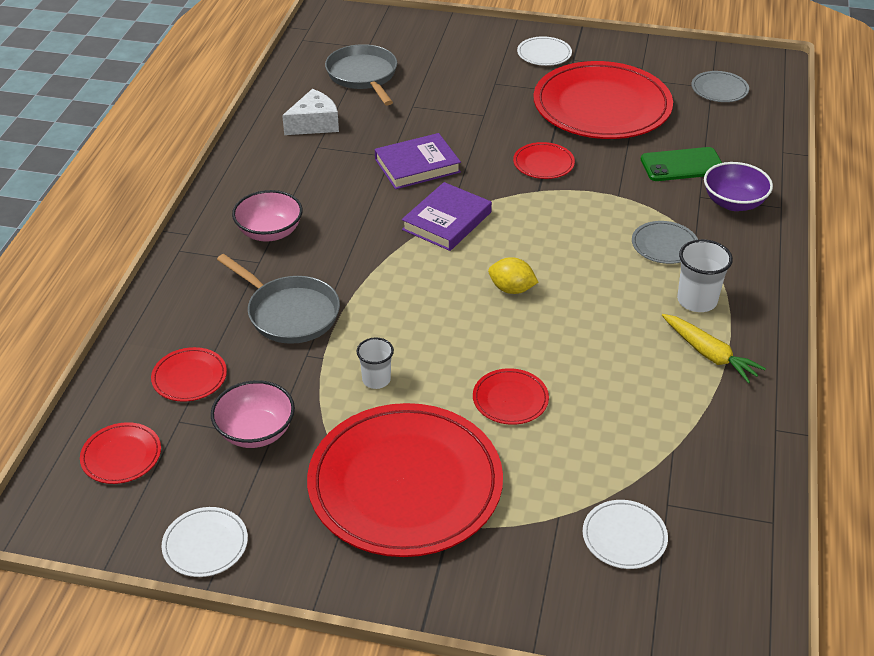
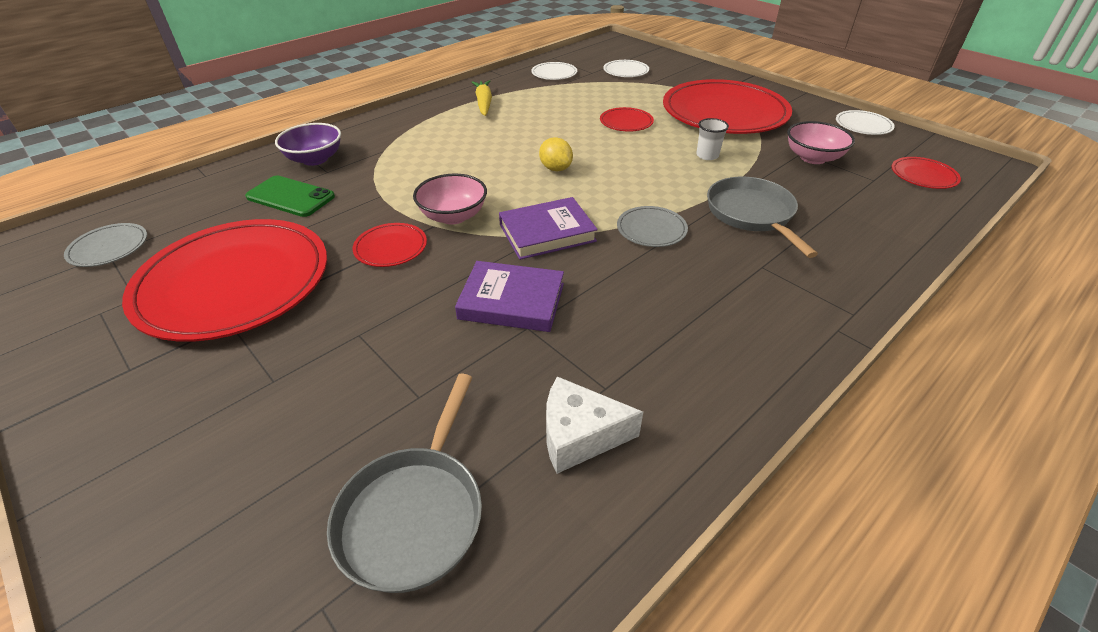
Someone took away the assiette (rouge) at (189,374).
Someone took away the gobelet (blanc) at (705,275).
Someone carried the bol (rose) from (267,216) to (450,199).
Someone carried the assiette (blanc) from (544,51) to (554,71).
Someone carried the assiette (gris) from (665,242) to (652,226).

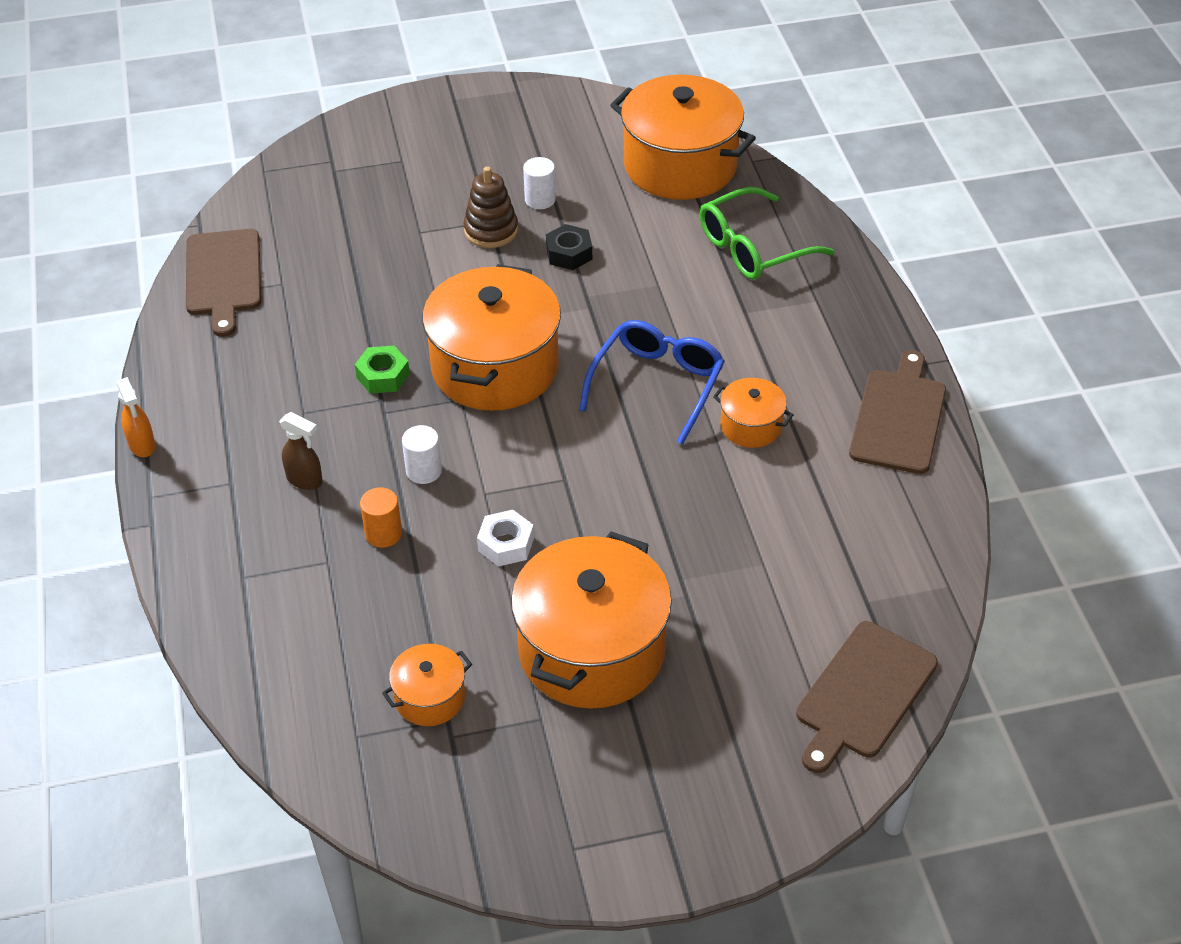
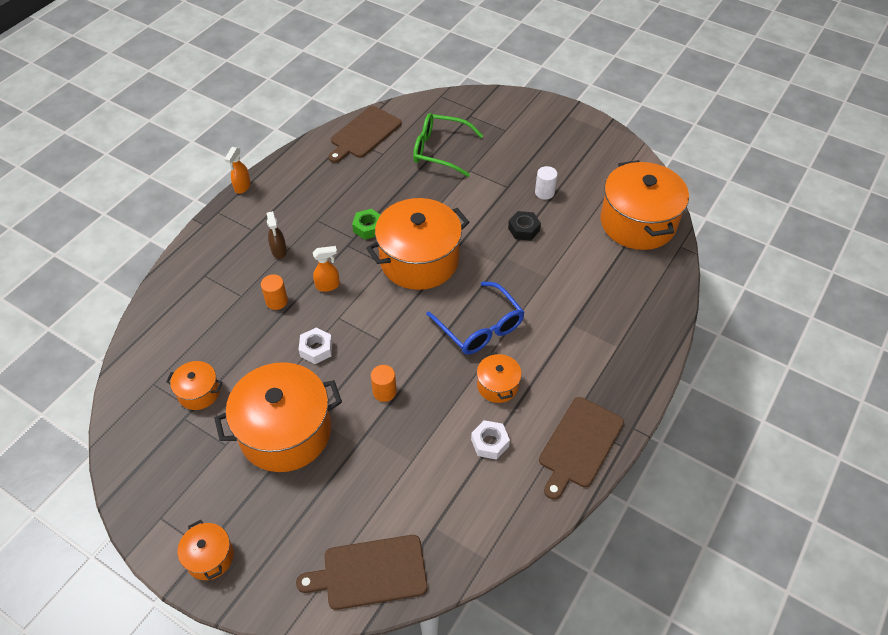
Someone took away the jouet à empiler (marron) at (490,207).
Someone put down the marmite (orange) at (205,550).
Someone put down the cylindre (orange) at (384,383).
Someone put down the écrou (blanc) at (490,440).
Someone carried the lunettes (vert) from (767,233) to (448,145).
Someone swapped the cylindre (blanc) at (422,454) for the vaporisateur (orange) at (326,269).
Someone rotated the lunettes (bleu) at (652,382) by 75 degrees clockwise.
Someone rotated the planche à découper (marron) at (897,412) by 150 degrees clockwise.

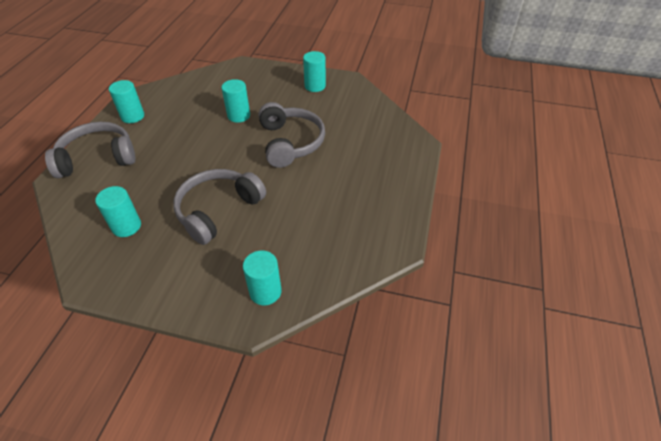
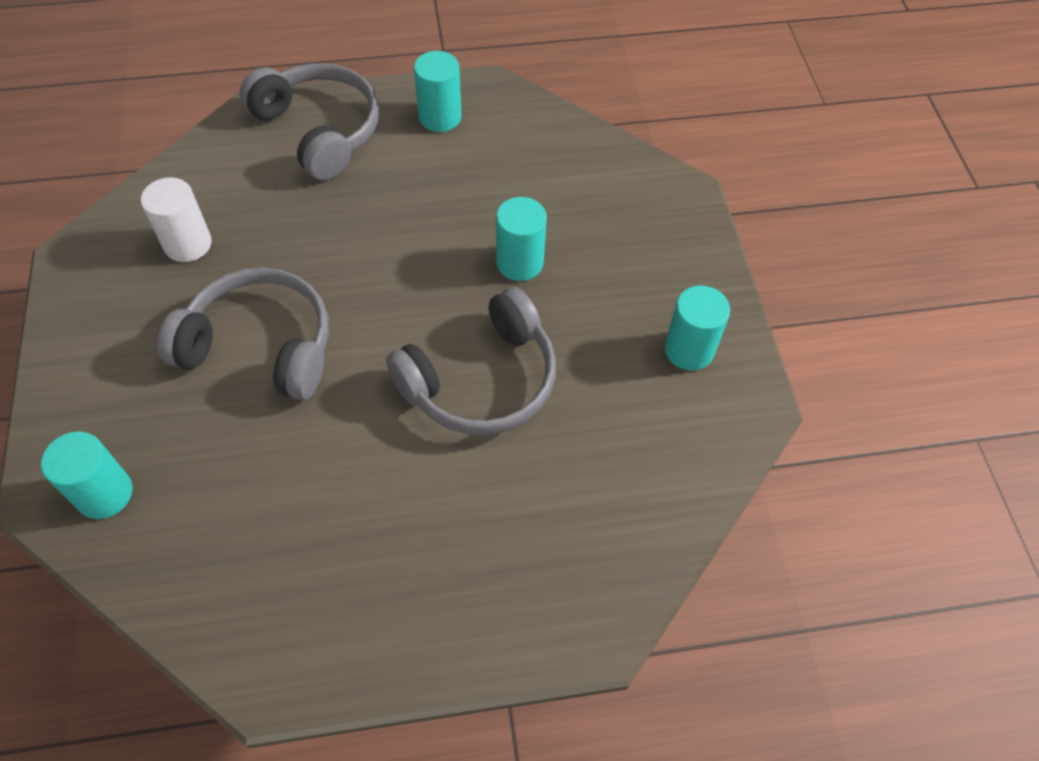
Someone repainted the cylindre (turquoise) at (118,211), which became the cylindre (blanc) at (176,219).

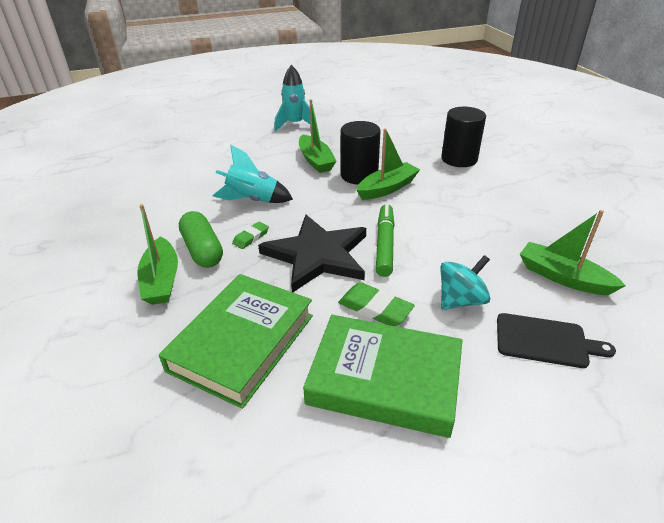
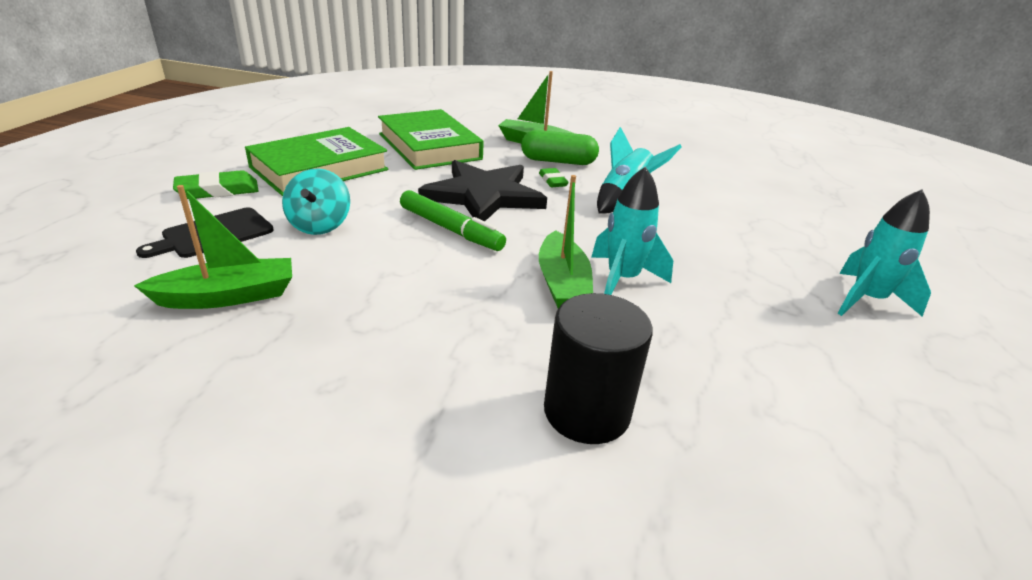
Someone took away the bateau (vert) at (318,136).
Someone carried the gomme (vert) from (376,304) to (215,184).
Someone swapped the cylindre (noir) at (361,152) for the fusée (turquoise) at (632,231).

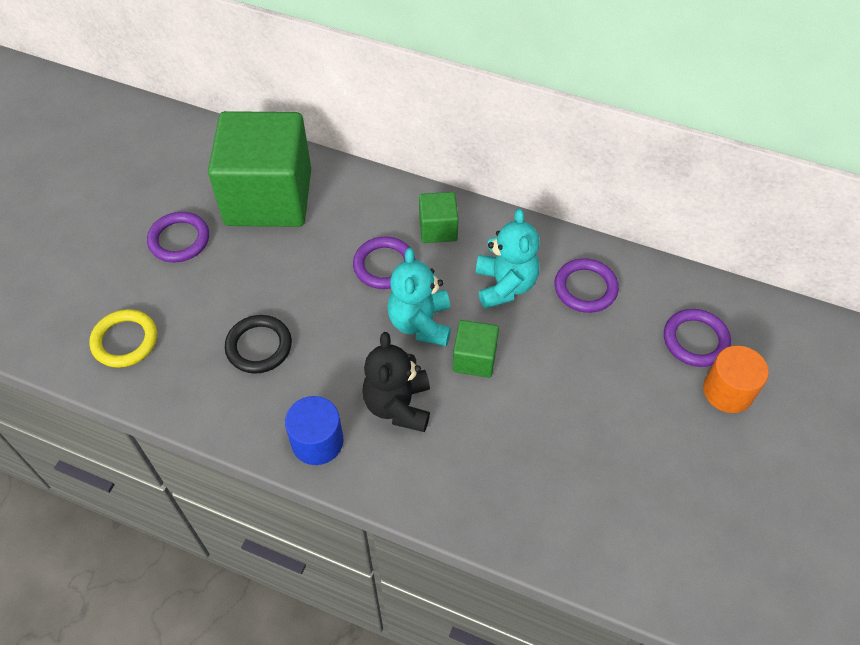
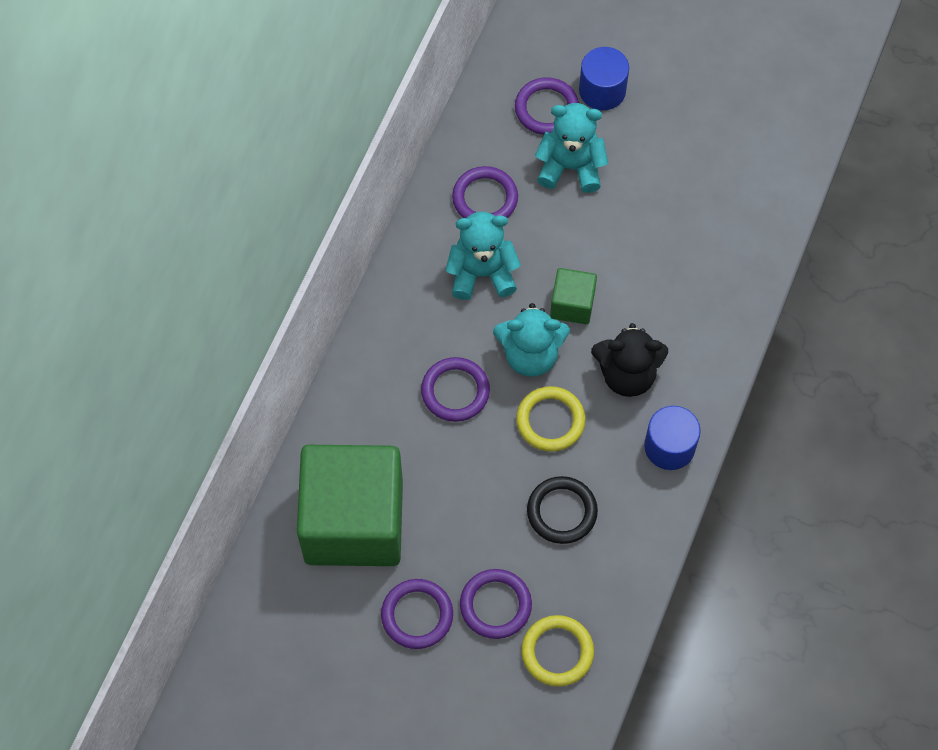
Someone took away the cube (vert) at (439,217).
Someone put down the anneau (violet) at (496,604).
Someone put down the anneau (jaune) at (551,419).
Someone put down the ours en peluche (turquoise) at (571,148).
Someone repainted the cylindre (orange) at (736,379), which became the cylindre (bleu) at (604,78).

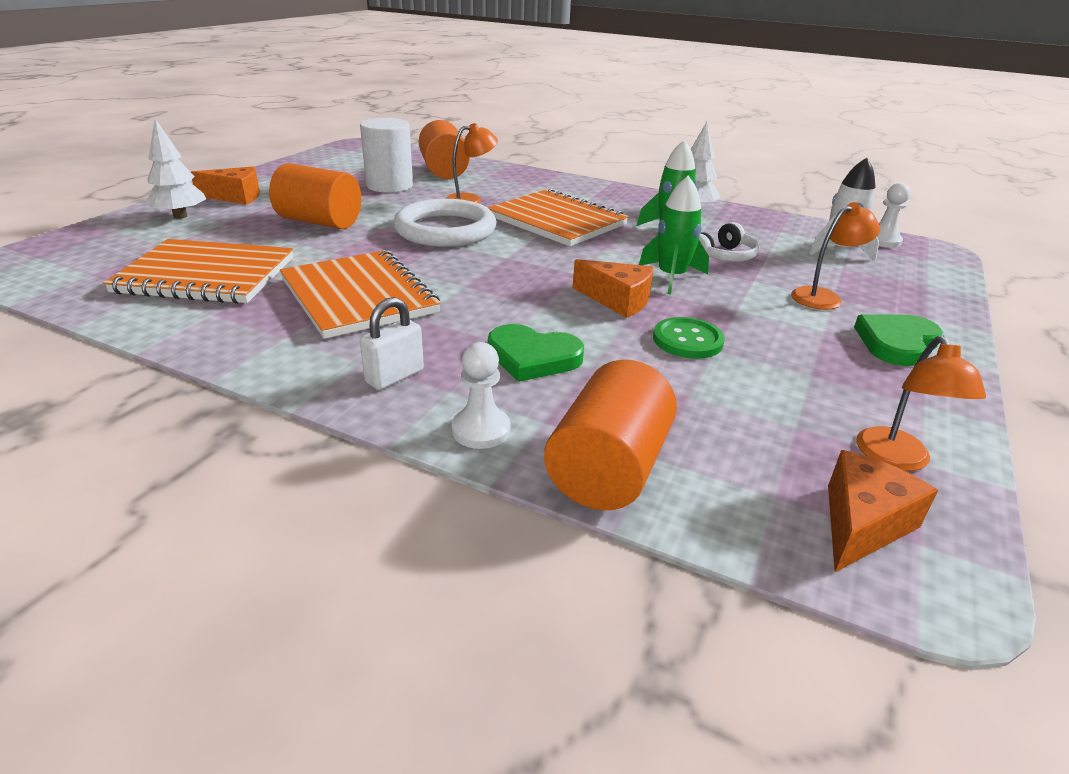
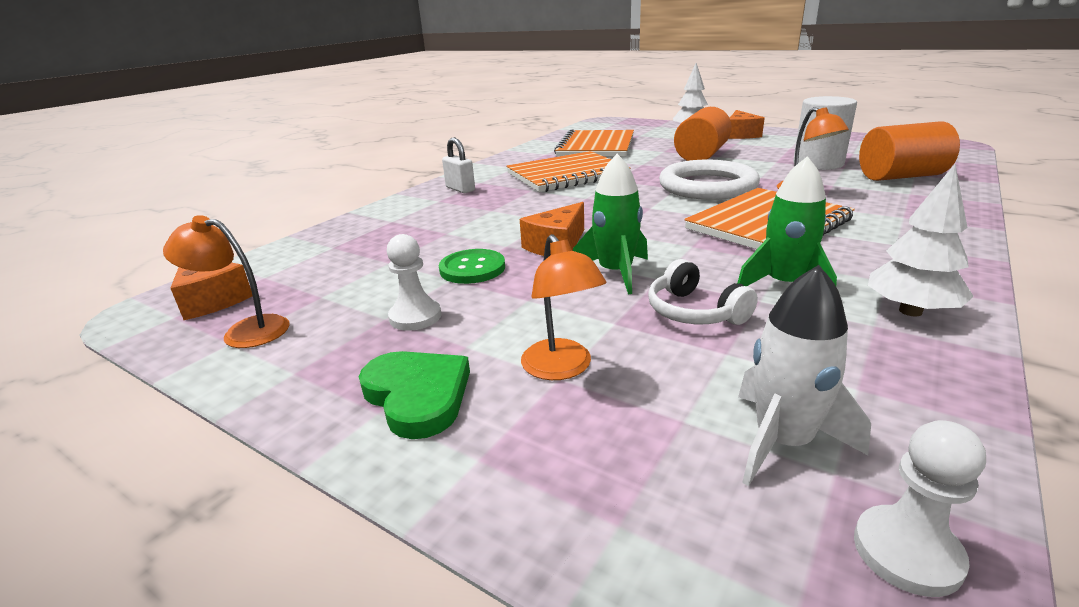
Someone took away the cœur (vert) at (536,353).
Someone took away the cylindre (orange) at (610,435).
Someone carried the pion (blanc) from (481,395) to (414,282).

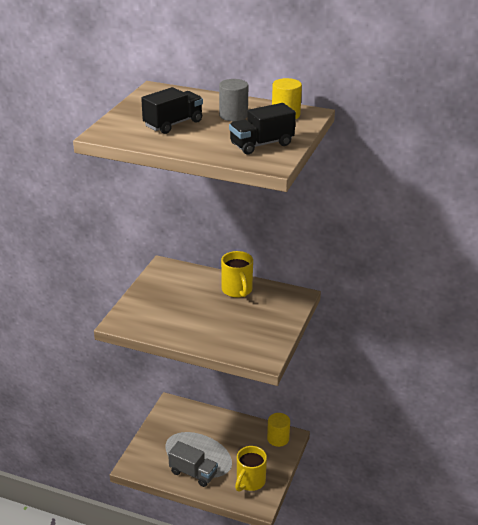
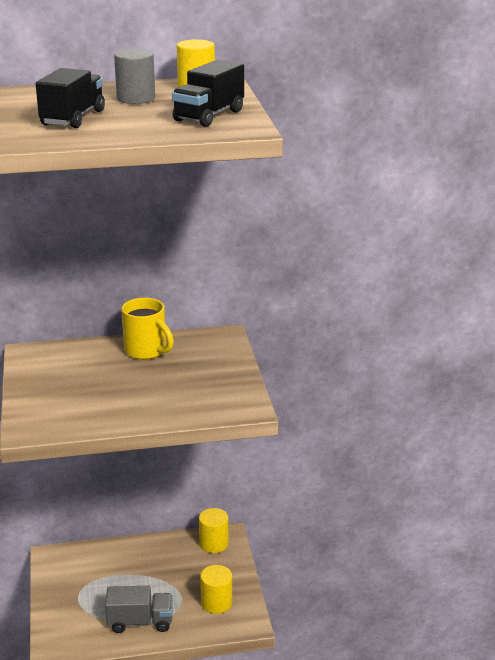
Someone swapped the tasse (jaune) at (251,469) for the cylindre (jaune) at (216,589).

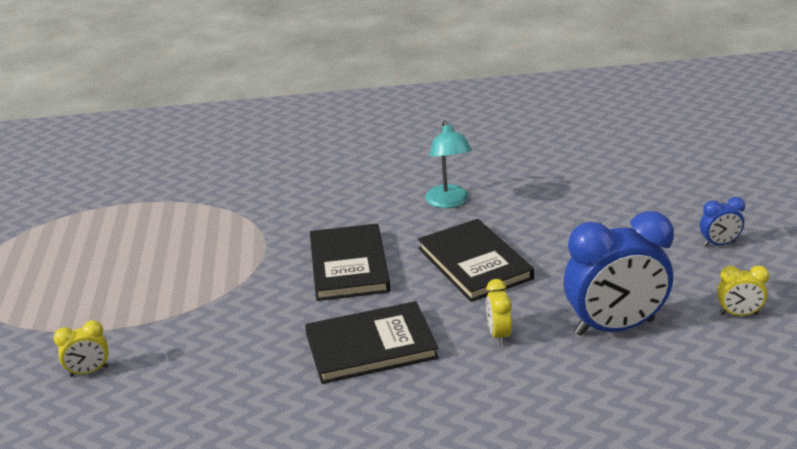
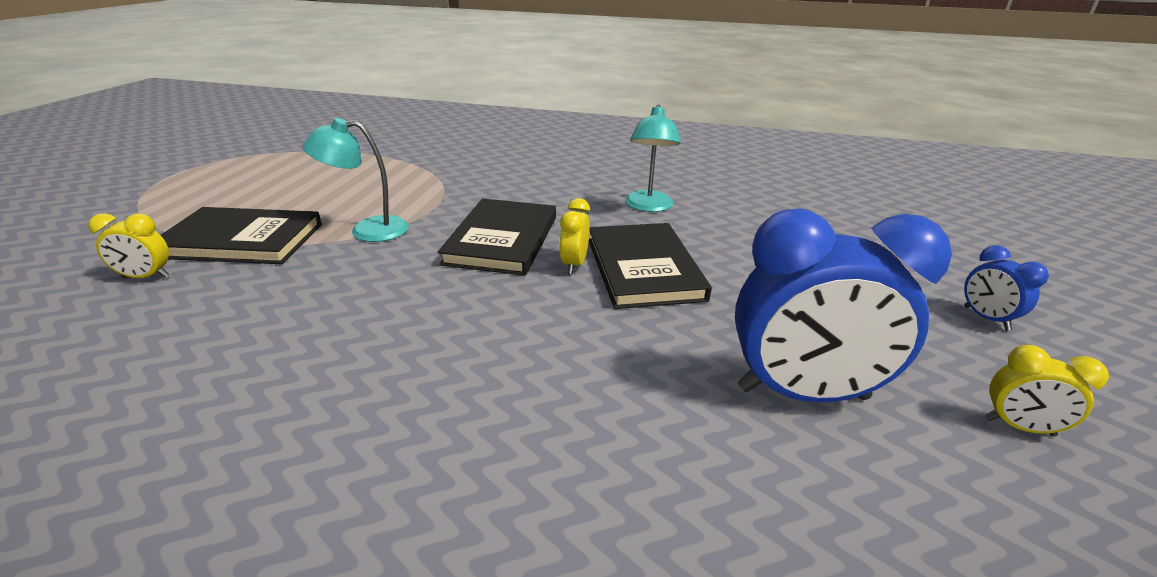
Someone put down the lampe (turquoise) at (355,180).
Someone carried the livre (noir) from (372,342) to (241,235).
Someone carried the réveil (jaune) from (499,312) to (574,236).
Someone rotated the réveil (bleu) at (722,222) by 60 degrees clockwise.

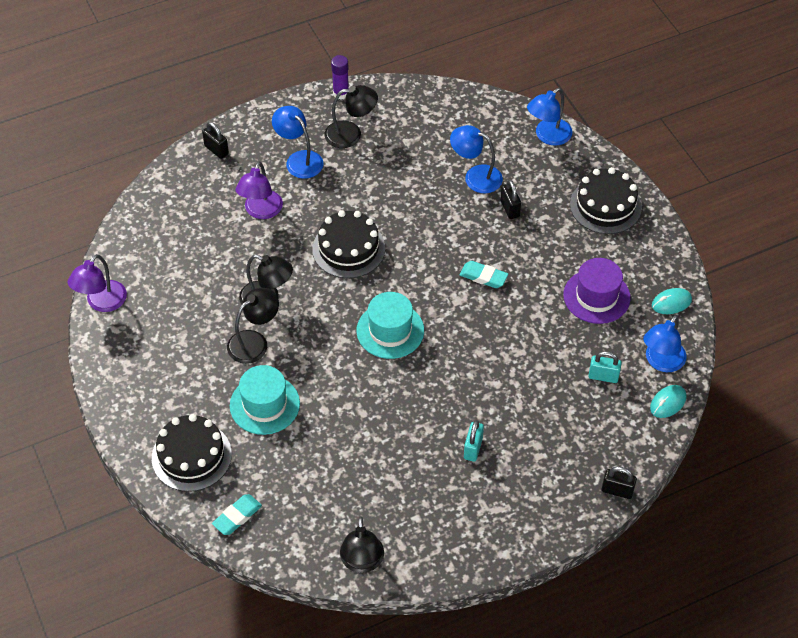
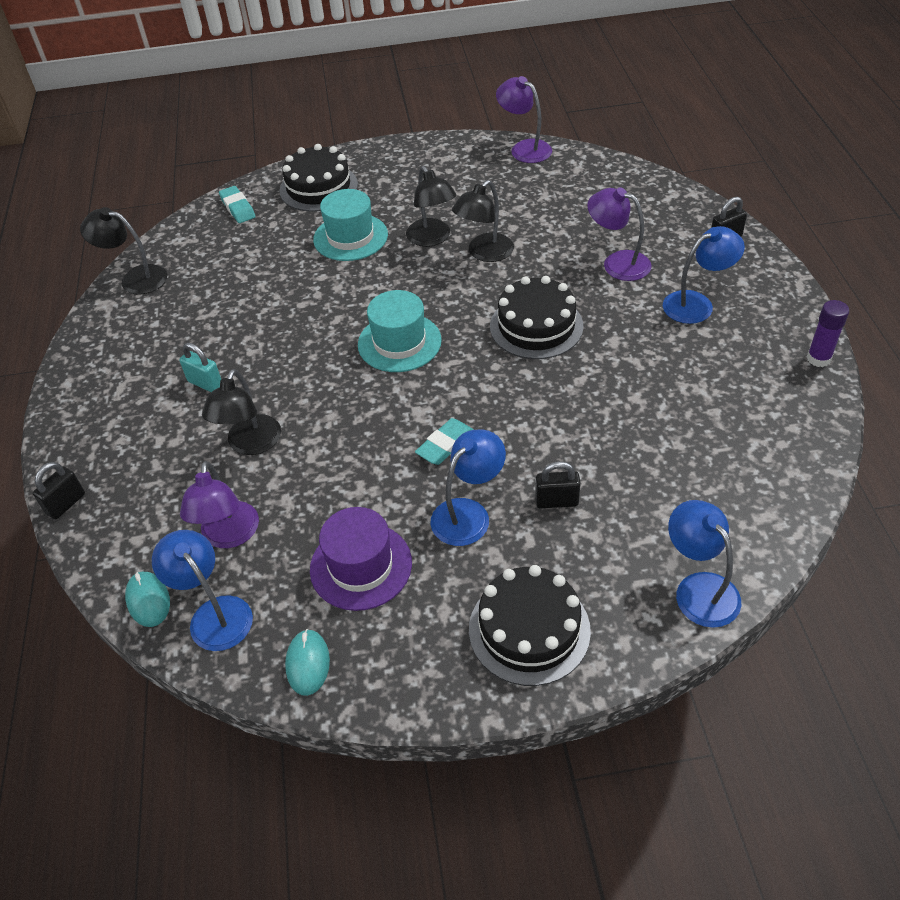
Someone carried the lampe (noir) from (351,116) to (241,412).
Someone carried the lampe (bleu) from (476,159) to (468,488).
Someone swapped the cadenas (turquoise) at (605,367) for the lampe (violet) at (219,504).

